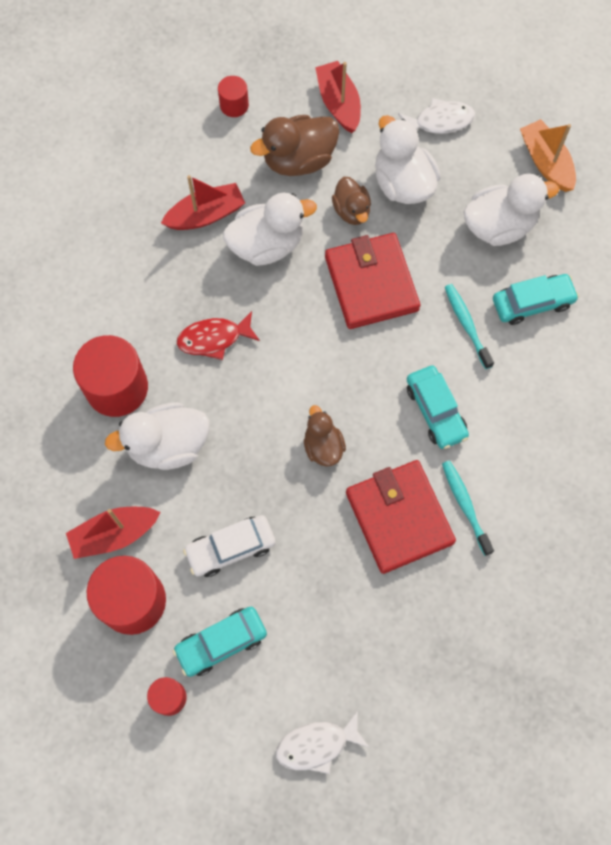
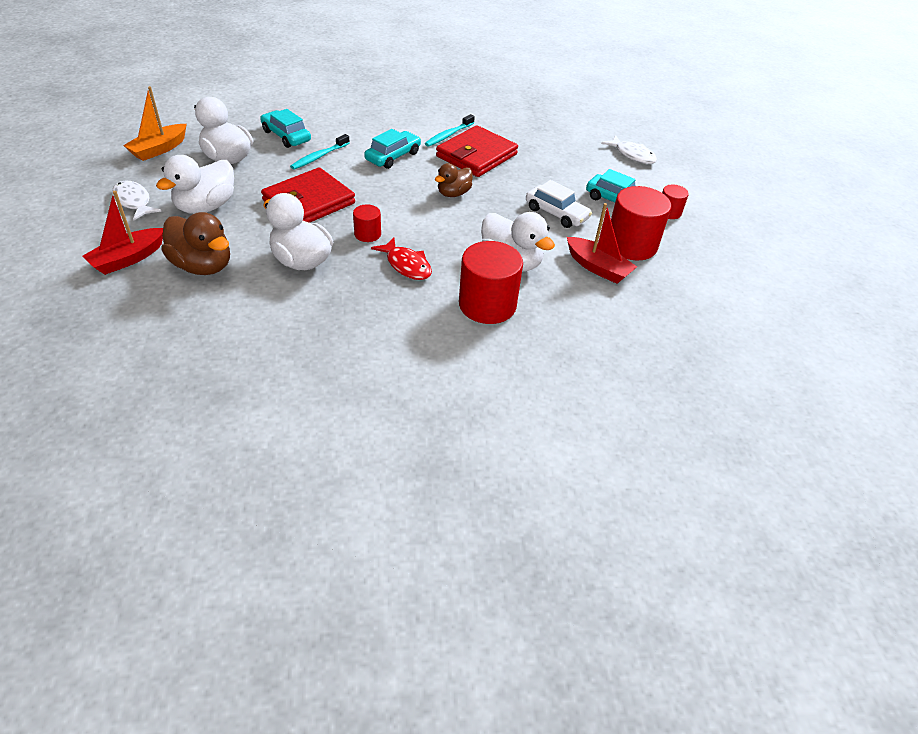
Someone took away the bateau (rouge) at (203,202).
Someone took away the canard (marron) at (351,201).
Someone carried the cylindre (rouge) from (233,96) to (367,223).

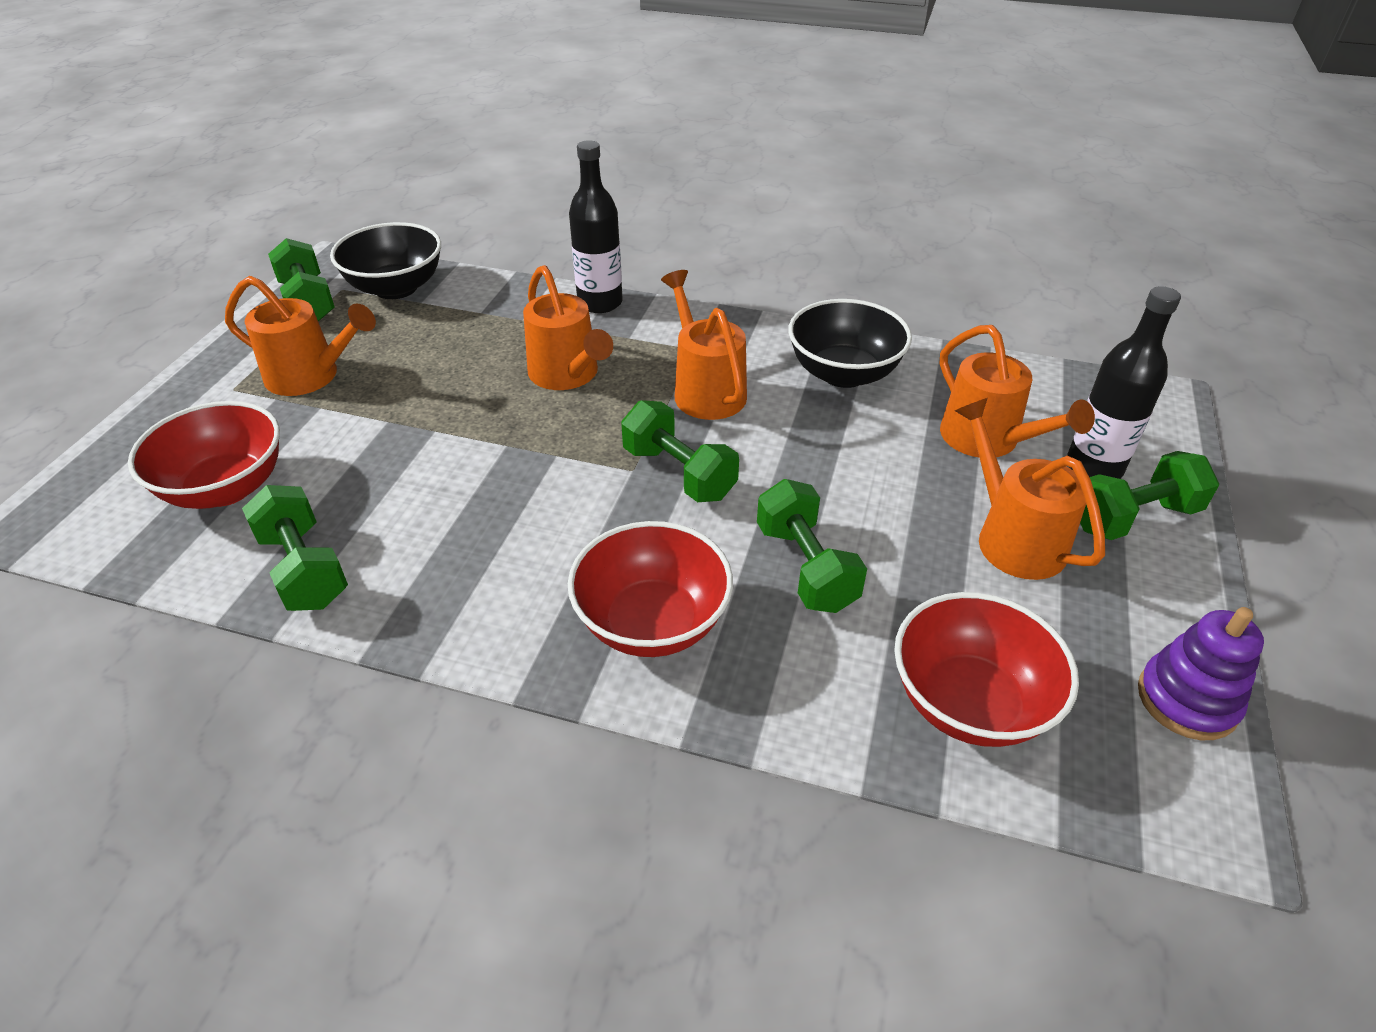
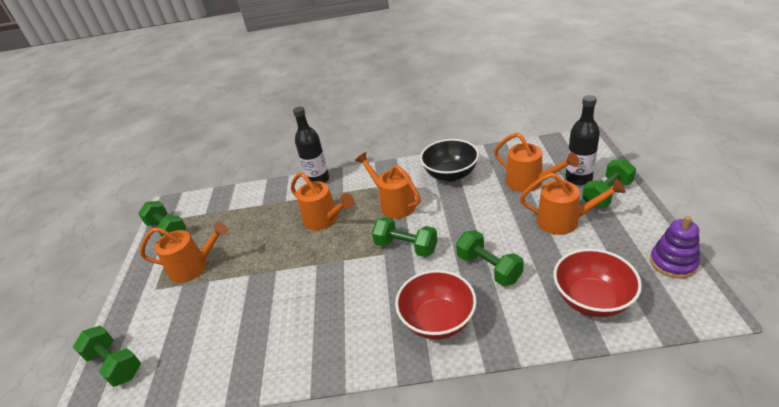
Someone took away the bol (rouge) at (204,455).
Someone took away the bol (noir) at (385,260).
Someone carried the haltère (vert) from (295,548) to (107,356).
Someone rotated the arrosoir (orange) at (1030,489) by 150 degrees clockwise.

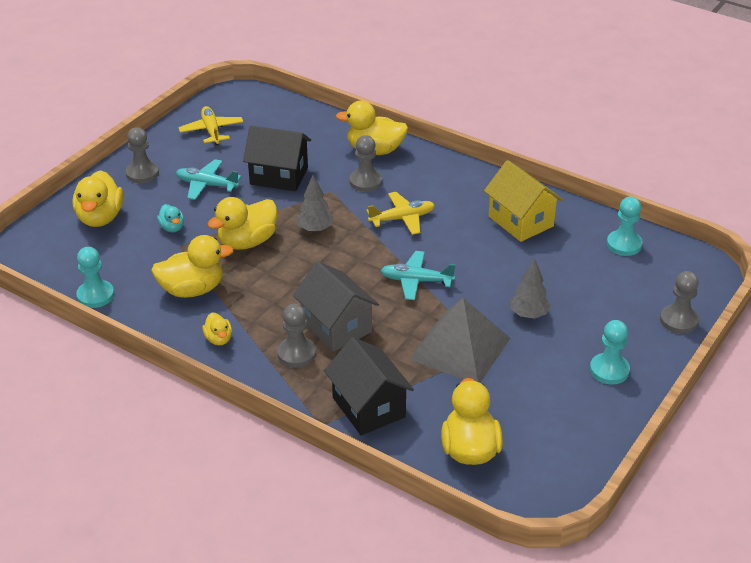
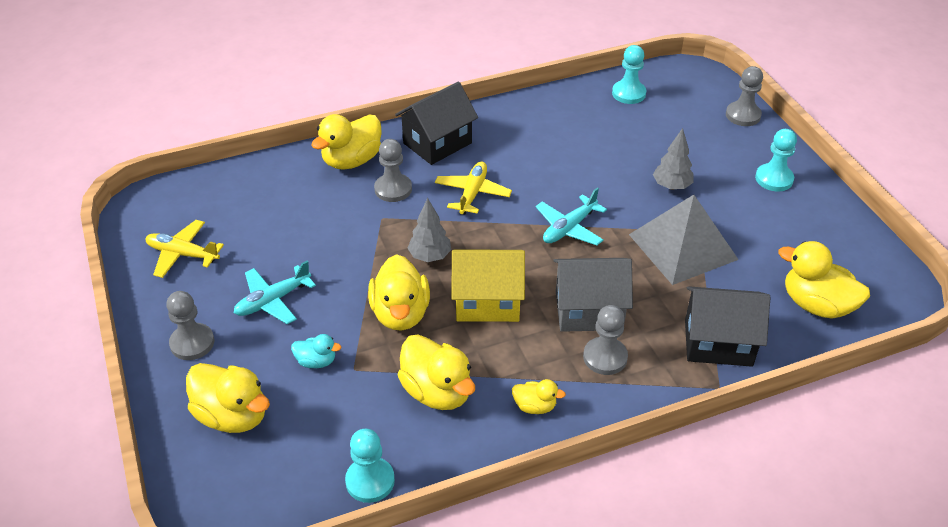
Someone carried the maison (noir) from (277,158) to (436,123).
Someone carried the maison (jaune) from (523,201) to (488,286).
Someone rotated the canard (jaune) at (192,266) by 120 degrees clockwise.

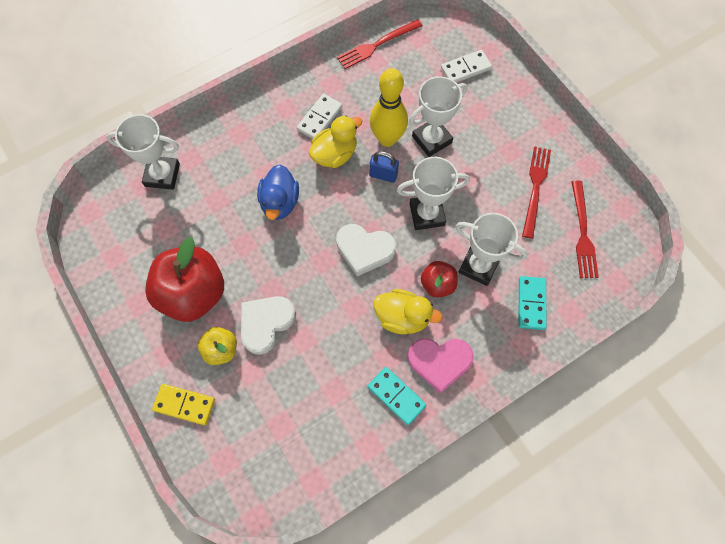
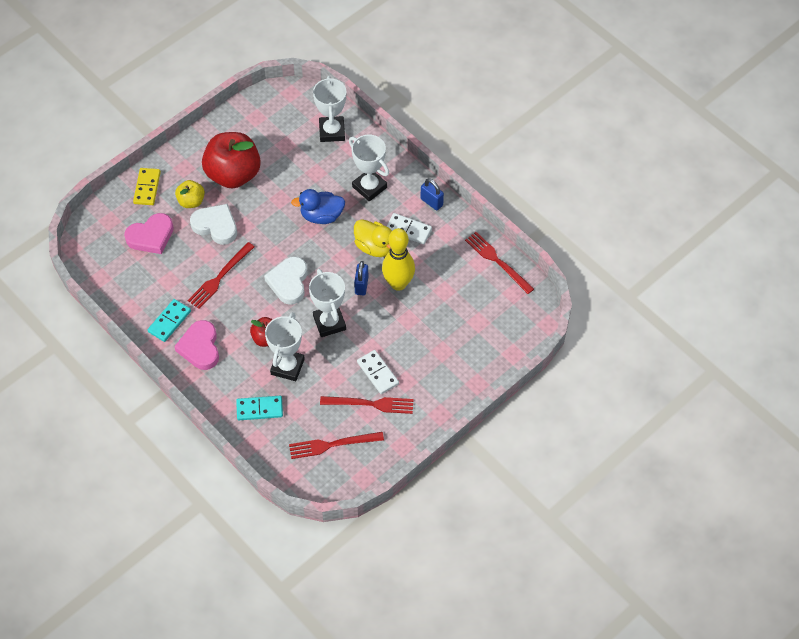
Someone took away the canard (jaune) at (407,311).
Someone put down the cœur (rose) at (149,233).
Someone put down the fourchette (rouge) at (221,275).
Someone put down the cadenas (bleu) at (432,194).
Someone carried the trophée (blanc) from (438,116) to (369,168).
Someone carried the domino (blanc) from (466,66) to (378,372).

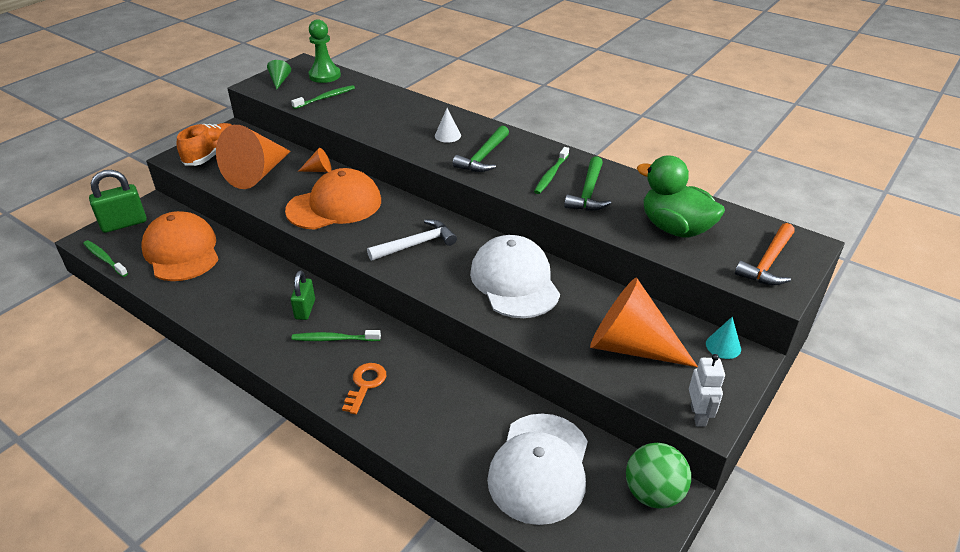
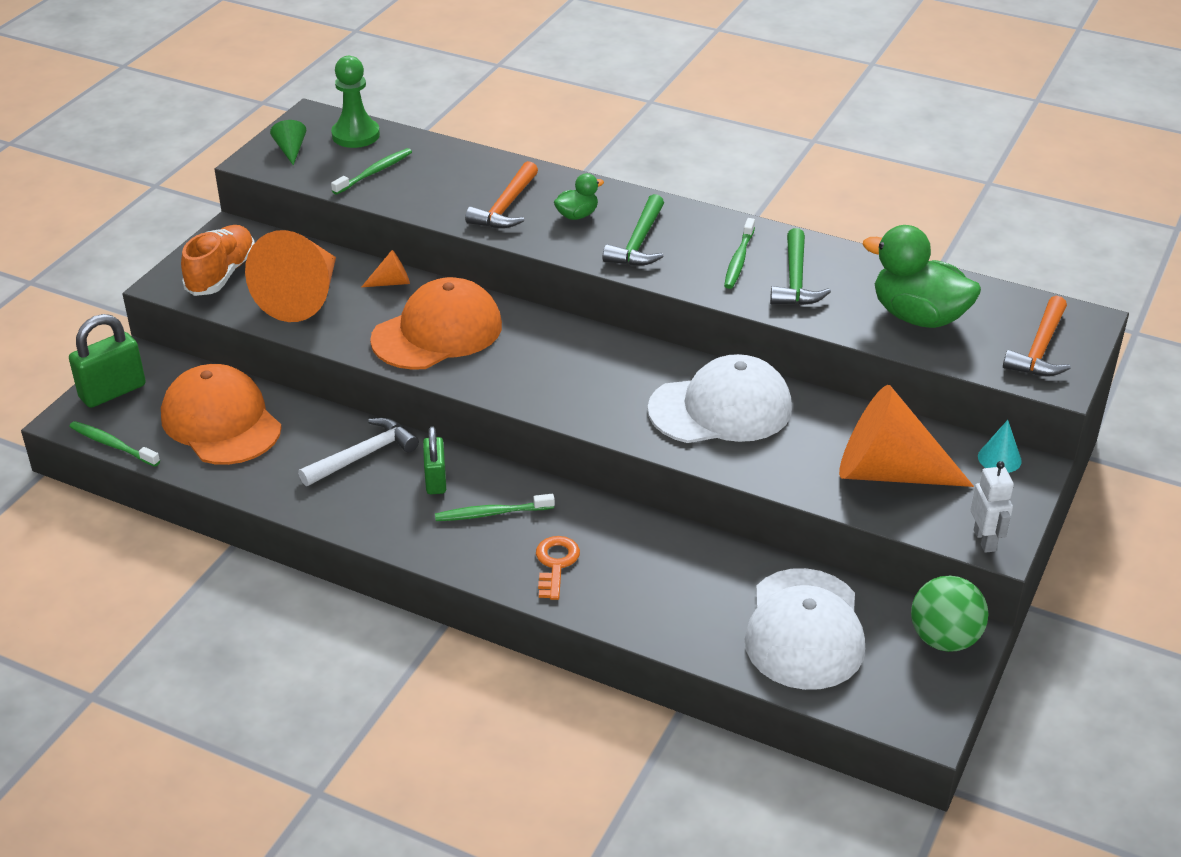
Someone put down the marteau (orange) at (501,194).
Someone carried the marteau (blanc) from (412,240) to (358,451).
Someone swapped the cône (blanc) at (448,125) for the canard (vert) at (579,196).
Someone rotated the casquette (blanc) at (515,276) by 105 degrees clockwise.

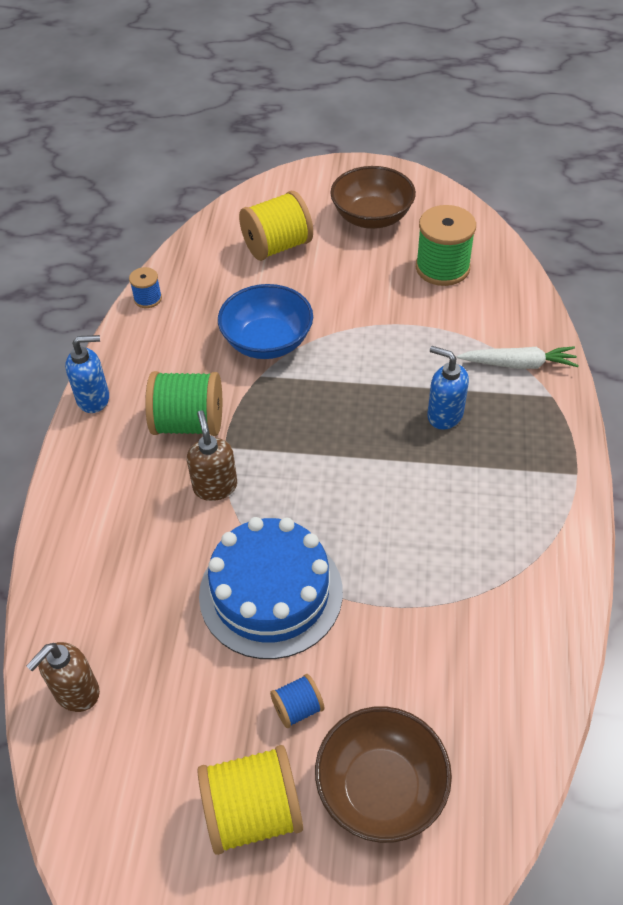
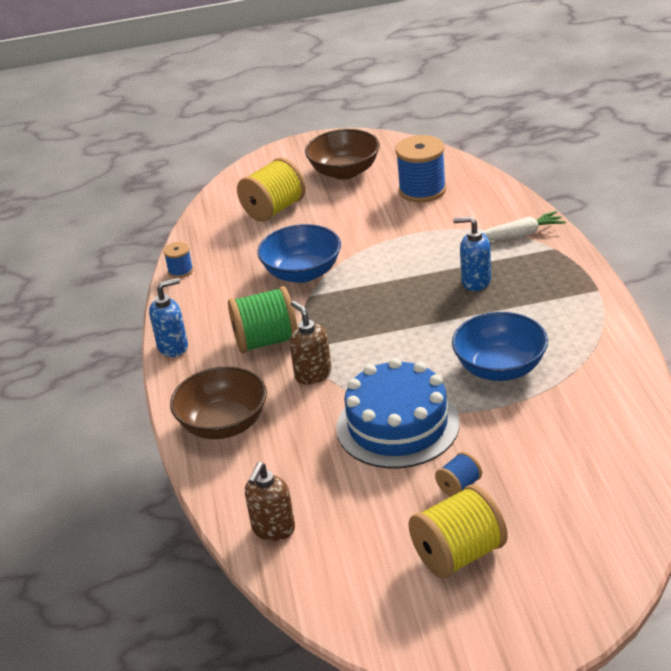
Someone put down the bol (bleu) at (500,346).
Someone carried the bol (marron) from (383,774) to (218,402).
Someone repainted the bobine (vert) at (446,245), which became the bobine (bleu) at (421,169).

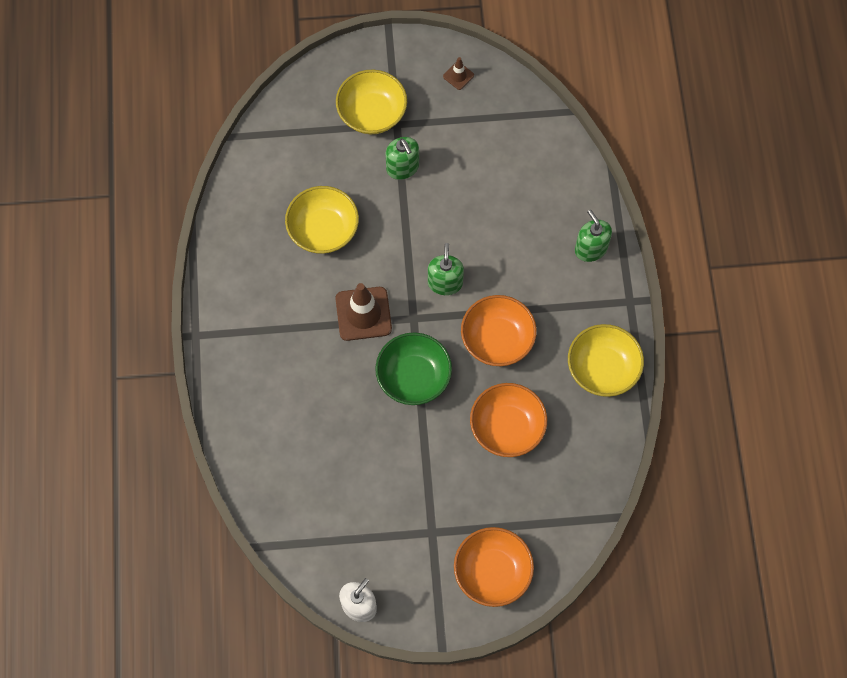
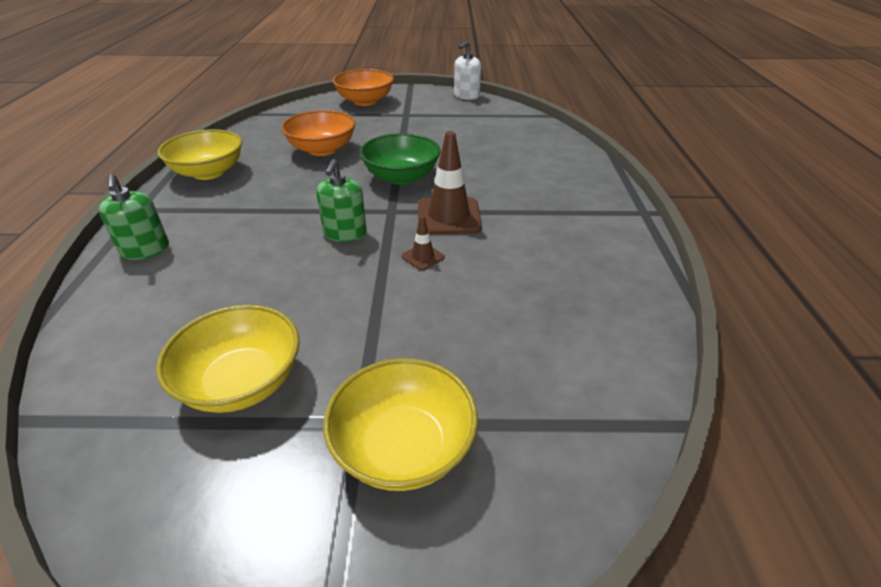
Someone took away the distributeur de savon (vert) at (402,158).
Someone took away the bol (orange) at (499,330).
Someone carried the bol (jaune) from (322,220) to (228,359).
Someone carried the cône de chantier (marron) from (458,73) to (423,242).

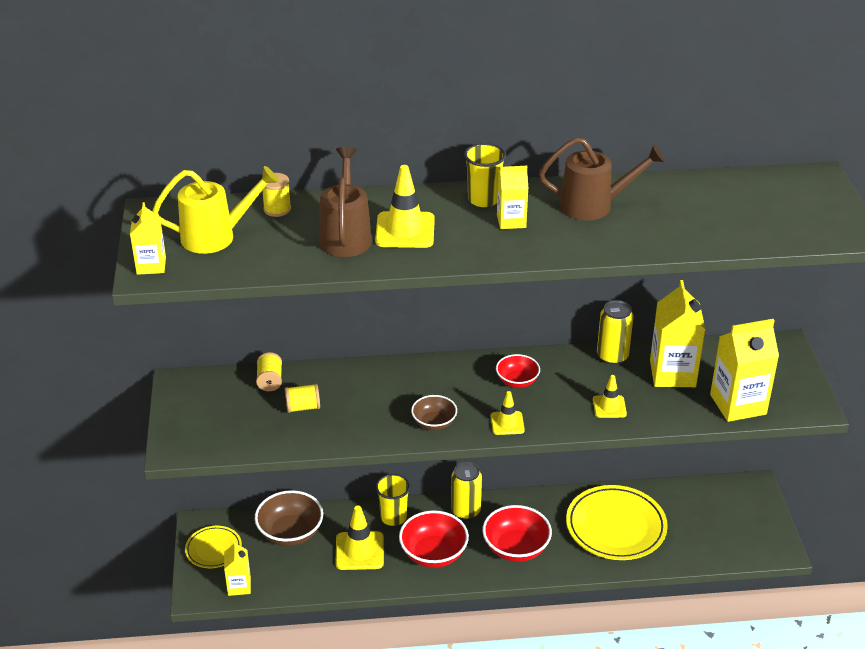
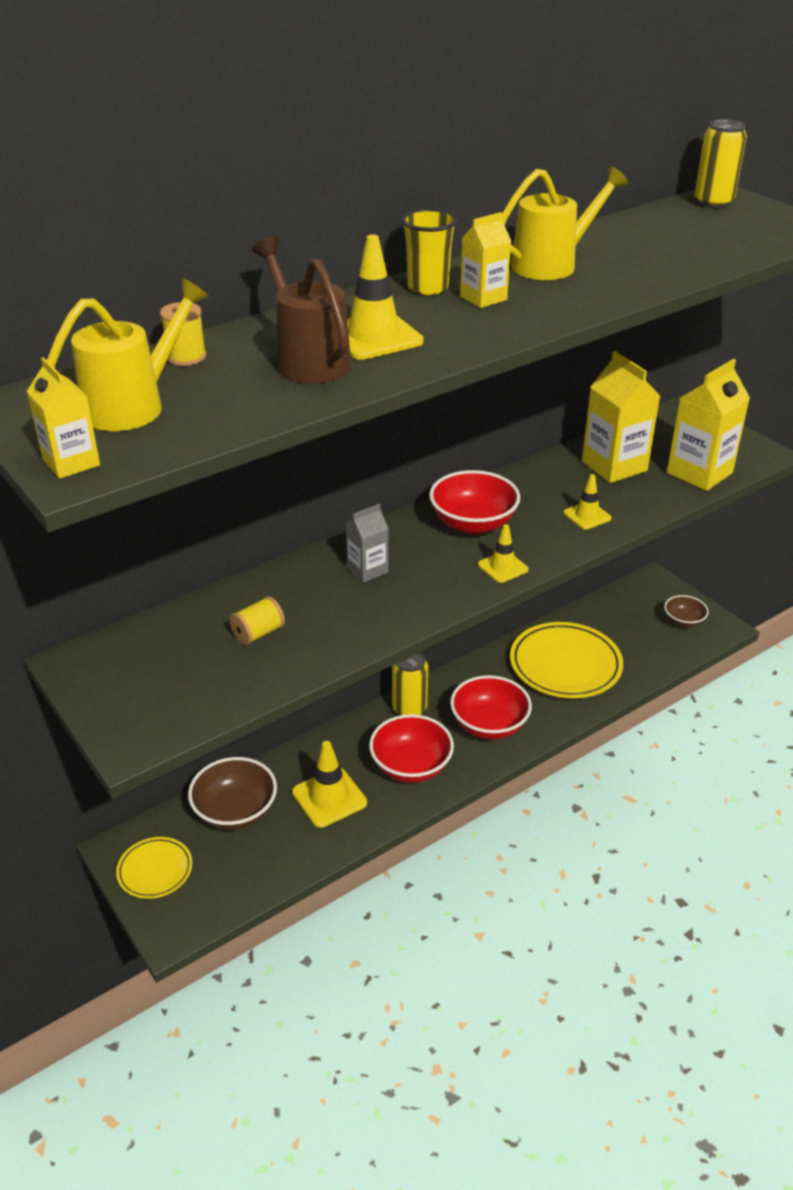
Someone took away the brique de lait (jaune) at (237,568).
Someone took away the bobine (jaune) at (269,371).
Someone took away the gobelet (jaune) at (392,500).
Someone put down the brique de lait (gris) at (367,543).
Someone carried the bol (marron) from (434,412) to (686,611).
Someone carried the canette (jaune) from (615,332) to (720,163).
Someone repainted the arrosoir (marron) at (602,179), which became the arrosoir (jaune) at (565,223).
Someone scaled the bol (rouge) at (518,371) by 1.67.

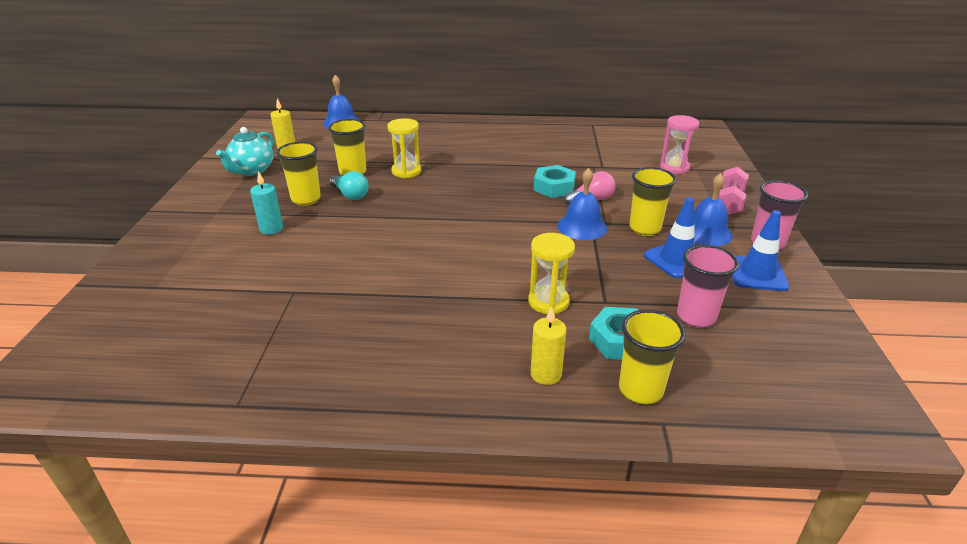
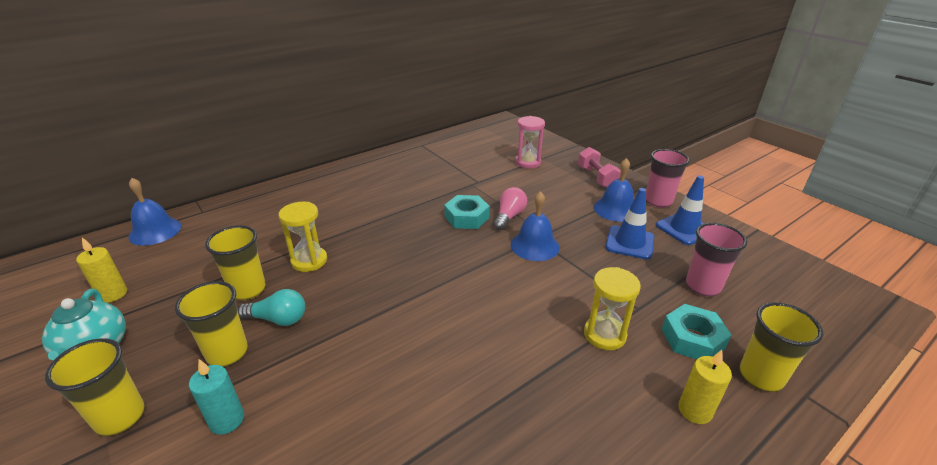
Someone carried the gobelet (jaune) from (652,201) to (95,387).

